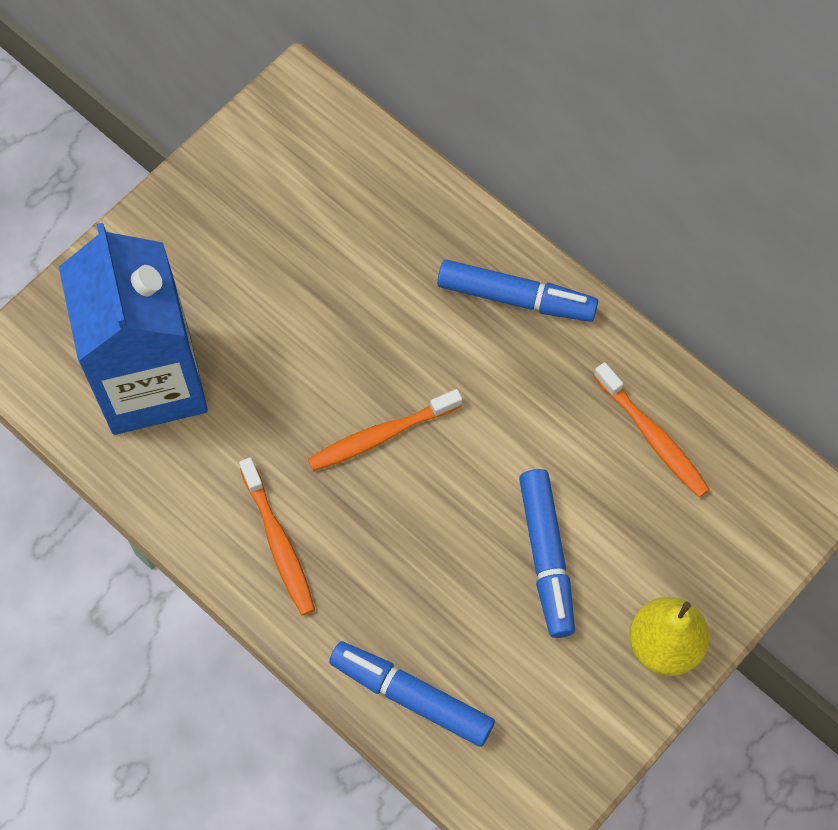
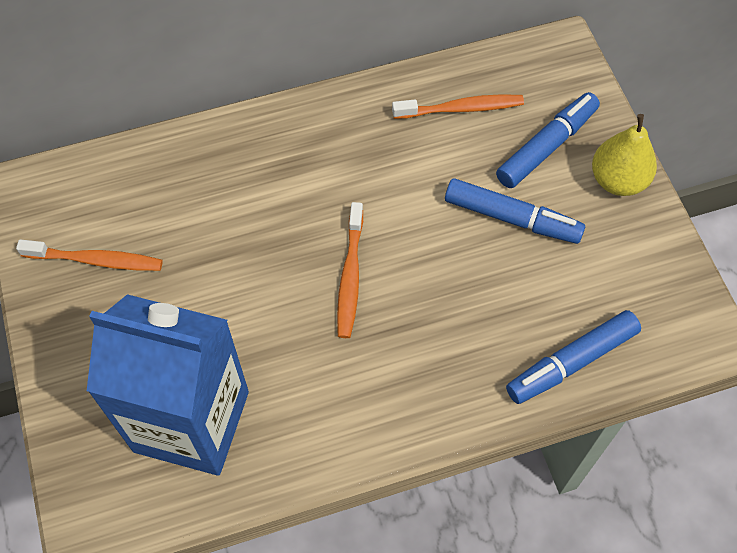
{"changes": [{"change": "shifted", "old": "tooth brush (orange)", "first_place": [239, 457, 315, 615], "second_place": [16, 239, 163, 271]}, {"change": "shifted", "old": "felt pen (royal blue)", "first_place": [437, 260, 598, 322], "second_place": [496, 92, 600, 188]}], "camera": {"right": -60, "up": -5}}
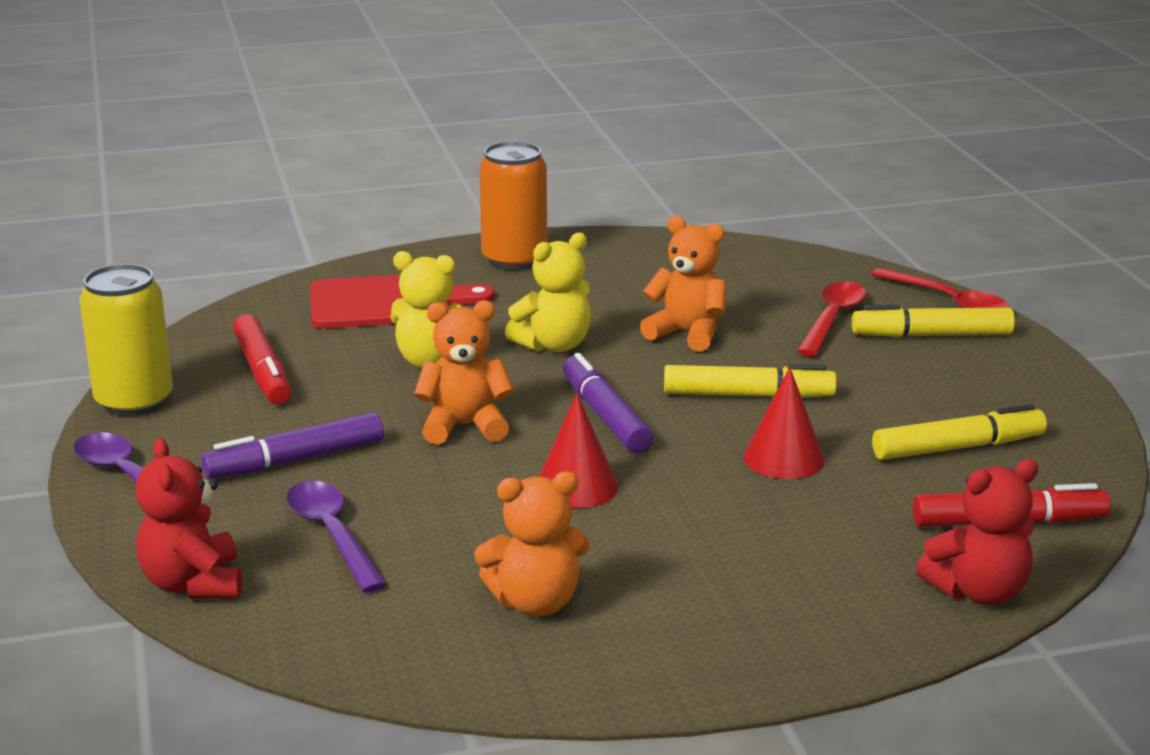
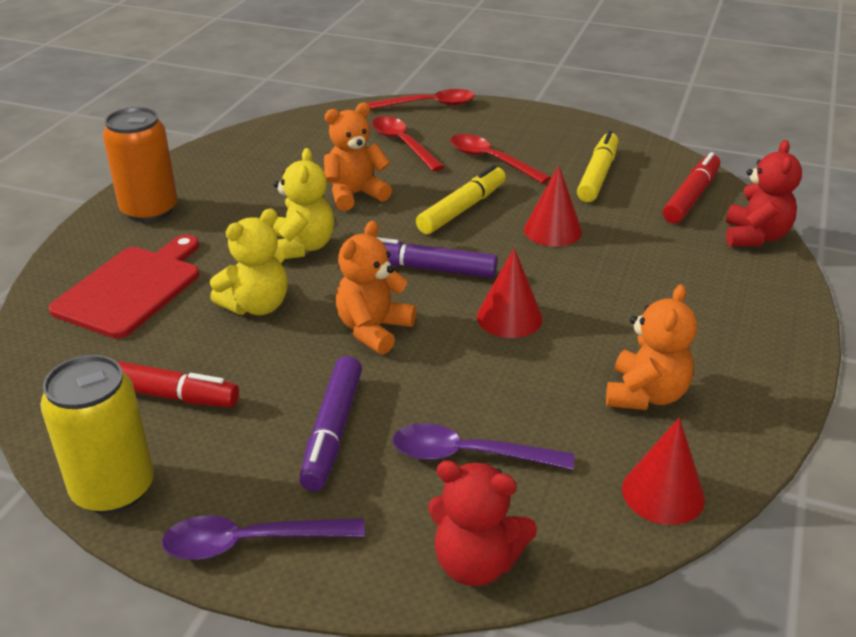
{"changes": [{"change": "gone", "old": "felt pen (golden)", "first_place": [852, 305, 1015, 337]}, {"change": "new", "new": "teaspoon (red)", "second_place": [450, 134, 551, 184]}, {"change": "new", "new": "cone shape (red)", "second_place": [622, 418, 705, 525]}], "camera": {"right": -55, "up": 10}}
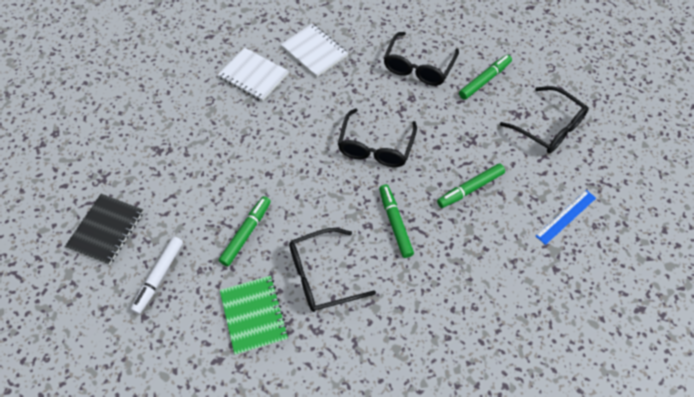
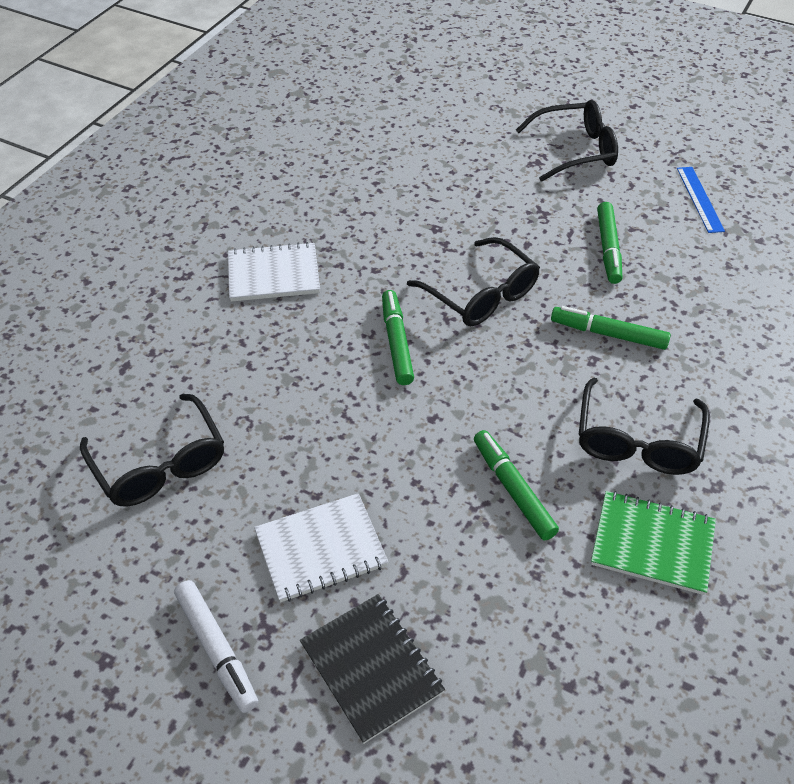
{"changes": [{"change": "shifted", "old": "felt pen (white)", "first_place": [130, 237, 183, 314], "second_place": [174, 580, 258, 713]}, {"change": "shifted", "old": "notebook (white)", "first_place": [218, 47, 289, 101], "second_place": [254, 493, 388, 602]}, {"change": "shifted", "old": "spectacles (black)", "first_place": [383, 32, 459, 86], "second_place": [80, 394, 224, 506]}, {"change": "shifted", "old": "felt pen (leaf-green)", "first_place": [459, 55, 512, 100], "second_place": [382, 290, 414, 385]}], "camera": {"right": -55, "up": -10}}
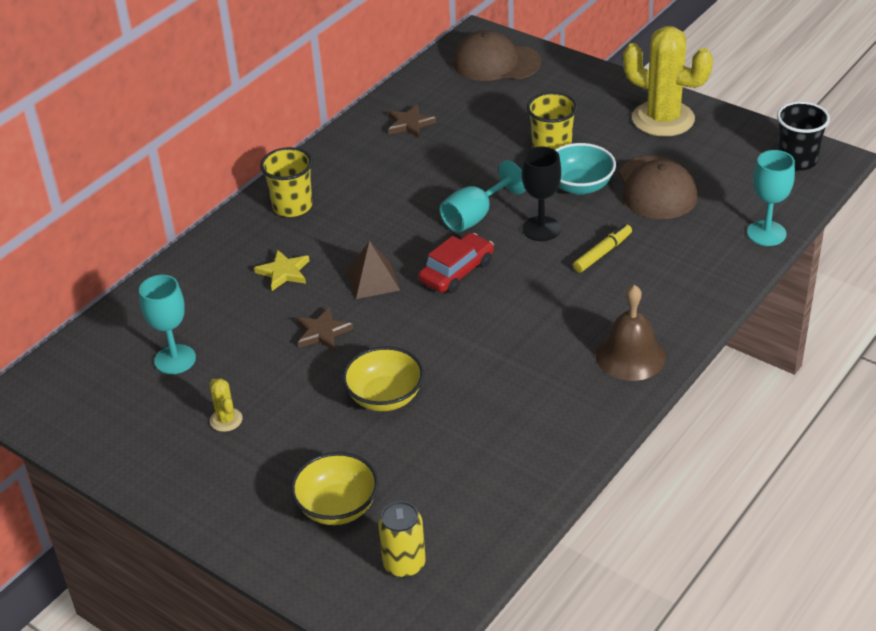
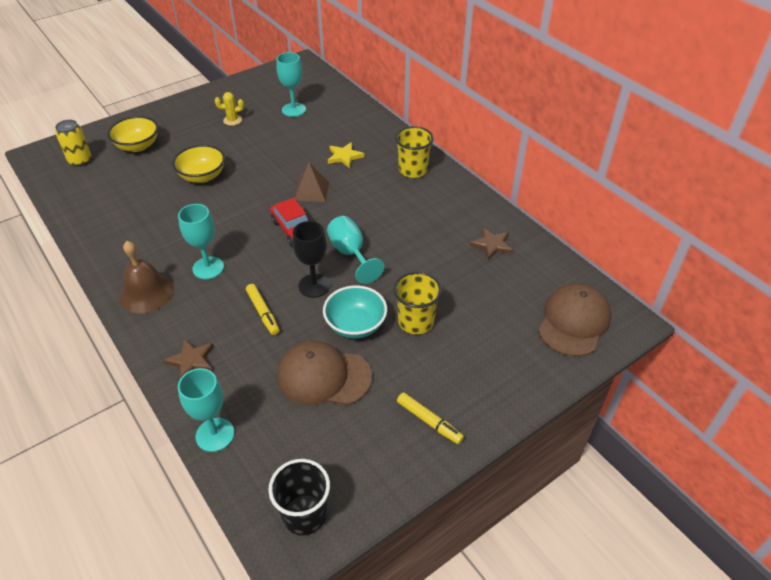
{"changes": [{"change": "new", "new": "goblet (turquoise)", "second_place": [178, 204, 224, 279]}, {"change": "shifted", "old": "star (dark brown)", "first_place": [296, 307, 353, 351], "second_place": [164, 339, 214, 379]}, {"change": "swapped", "old": "prickly plant (golden)", "new": "felt pen (golden)", "first_place": [623, 26, 713, 137], "second_place": [397, 392, 464, 444]}], "camera": {"right": 105, "up": 5}}
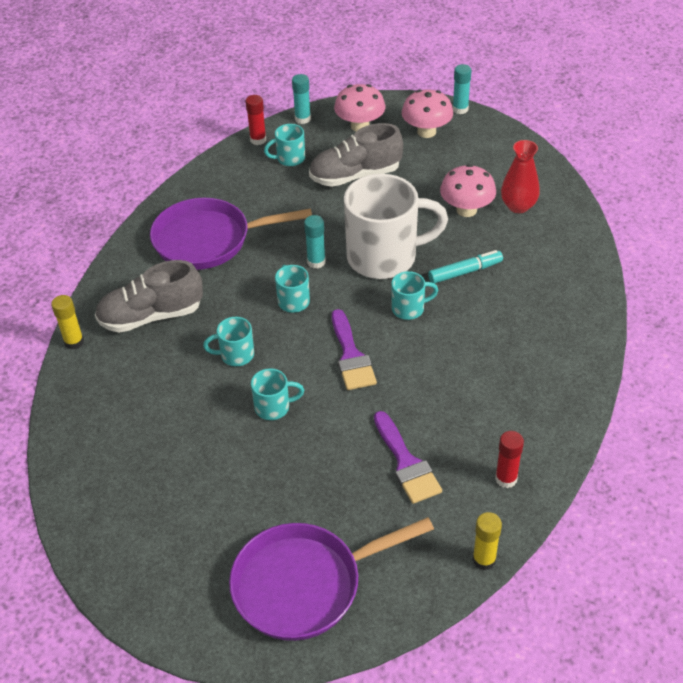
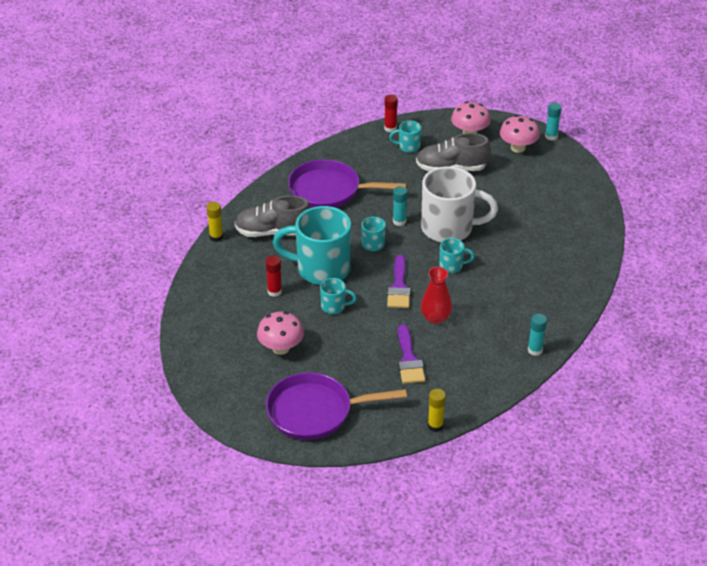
{"changes": [{"change": "gone", "old": "felt pen (turquoise)", "first_place": [428, 250, 503, 284]}, {"change": "shifted", "old": "stick of glue (turquoise)", "first_place": [292, 74, 311, 124], "second_place": [528, 314, 547, 356]}, {"change": "shifted", "old": "mushroom (rosy)", "first_place": [440, 164, 496, 217], "second_place": [257, 312, 304, 355]}, {"change": "shifted", "old": "stick of glue (red)", "first_place": [495, 431, 524, 488], "second_place": [266, 256, 282, 297]}, {"change": "shifted", "old": "tall vase (red)", "first_place": [501, 140, 540, 213], "second_place": [421, 267, 452, 324]}, {"change": "scaled", "old": "mug (turquoise)", "first_place": [203, 317, 254, 366], "second_place": [273, 206, 351, 285], "factor": 2.23}], "camera": {"right": 15, "up": -5}}
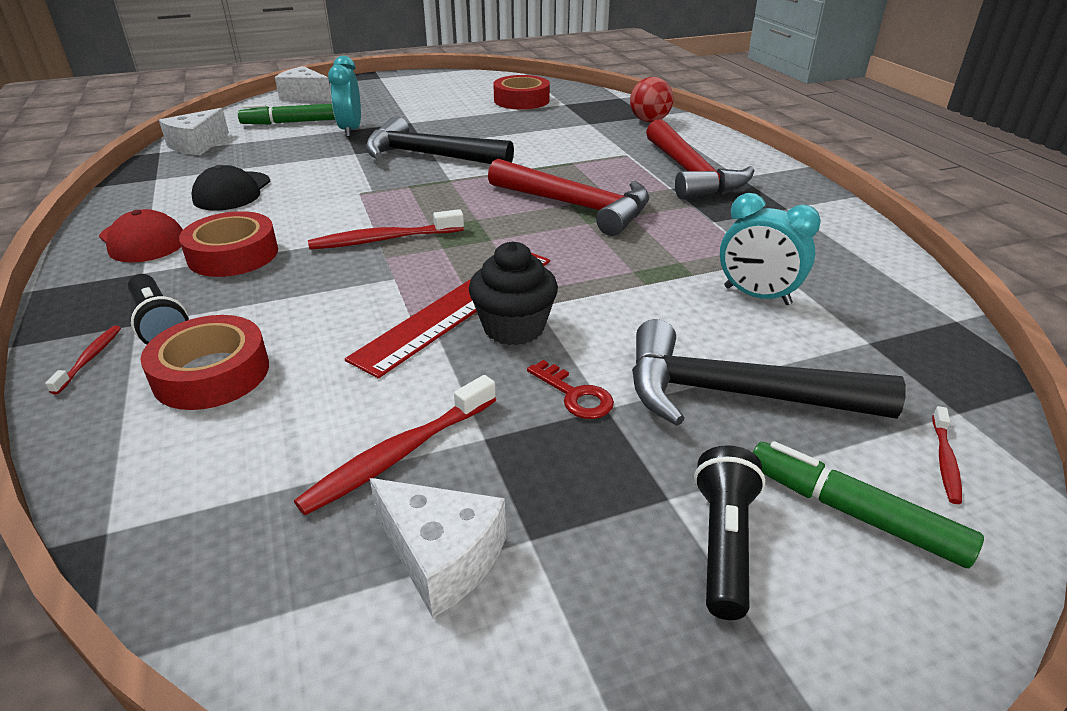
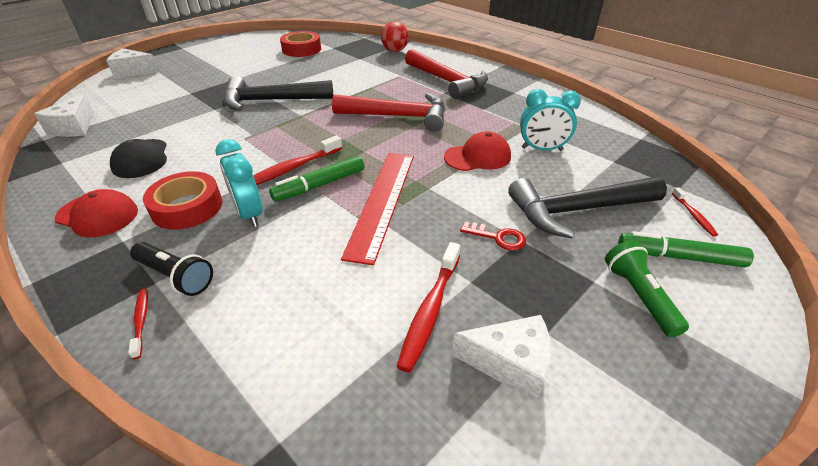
{"changes": [{"change": "gone", "old": "tape (red)", "first_place": [141, 315, 269, 410]}, {"change": "gone", "old": "cupcake (black)", "first_place": [469, 241, 558, 345]}, {"change": "new", "new": "cap (red)", "second_place": [444, 131, 511, 171]}, {"change": "shifted", "old": "felt pen (leaf-green)", "first_place": [238, 104, 335, 124], "second_place": [269, 156, 364, 202]}, {"change": "shifted", "old": "alarm clock (turquoise)", "first_place": [328, 56, 361, 137], "second_place": [215, 139, 263, 227]}, {"change": "repainted", "old": "flashlight (black)", "new": "flashlight (leaf-green)", "first_place": [694, 445, 765, 620], "second_place": [605, 240, 689, 337]}], "camera": {"right": -25, "up": 5}}
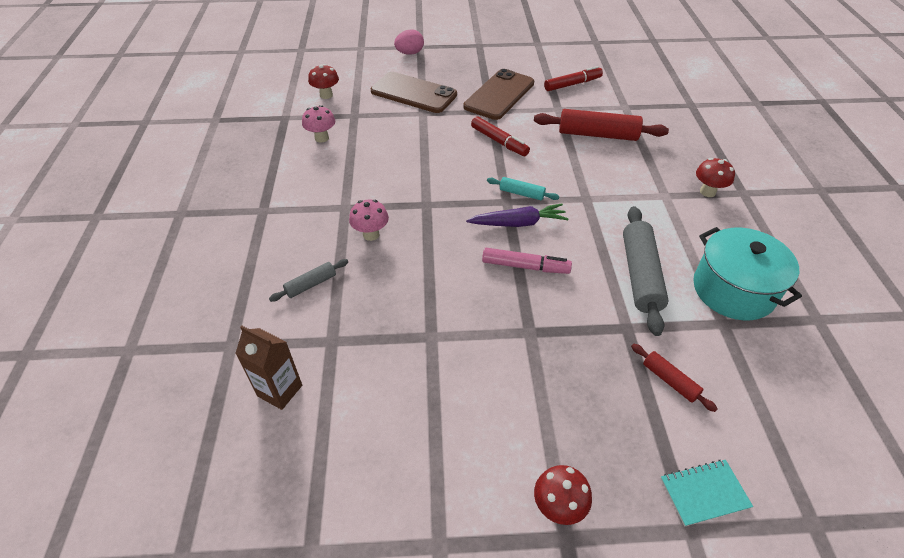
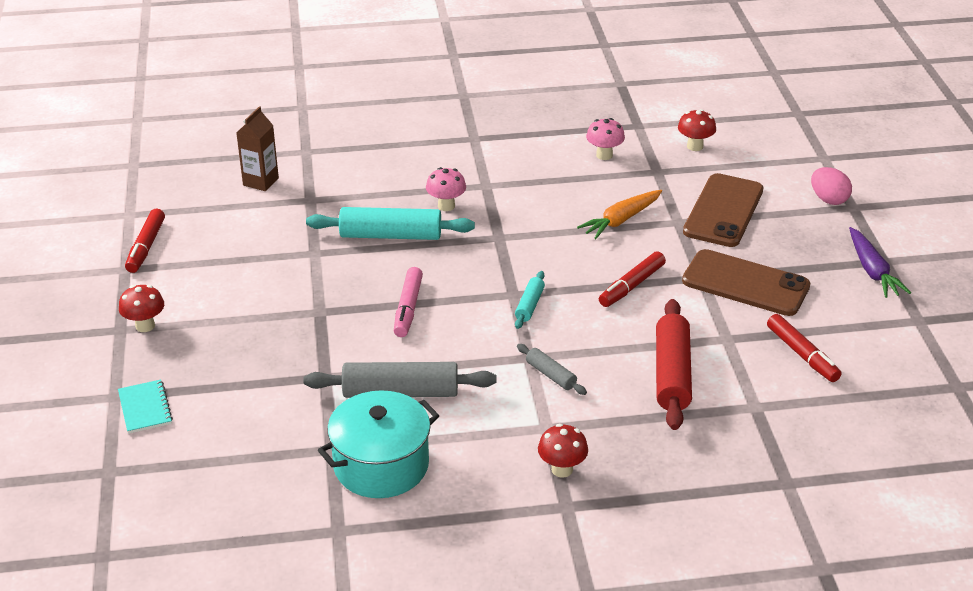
{"changes": [{"change": "gone", "old": "pastry roller (red)", "first_place": [631, 344, 717, 412]}, {"change": "new", "new": "felt pen (red)", "second_place": [125, 209, 165, 273]}, {"change": "new", "new": "pastry roller (turquoise)", "second_place": [306, 207, 475, 240]}, {"change": "new", "new": "root vegetable (orange)", "second_place": [577, 190, 662, 239]}, {"change": "shifted", "old": "pastry roller (ash-grey)", "first_place": [269, 259, 348, 302], "second_place": [517, 344, 587, 395]}, {"change": "shifted", "old": "root vegetable (royal purple)", "first_place": [466, 203, 569, 227], "second_place": [849, 227, 911, 298]}], "camera": {"right": 85, "up": -10}}
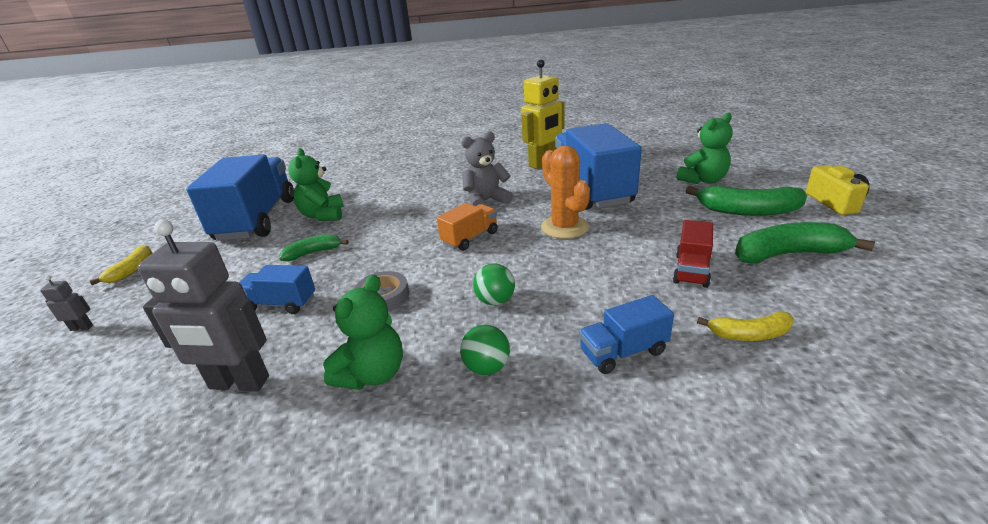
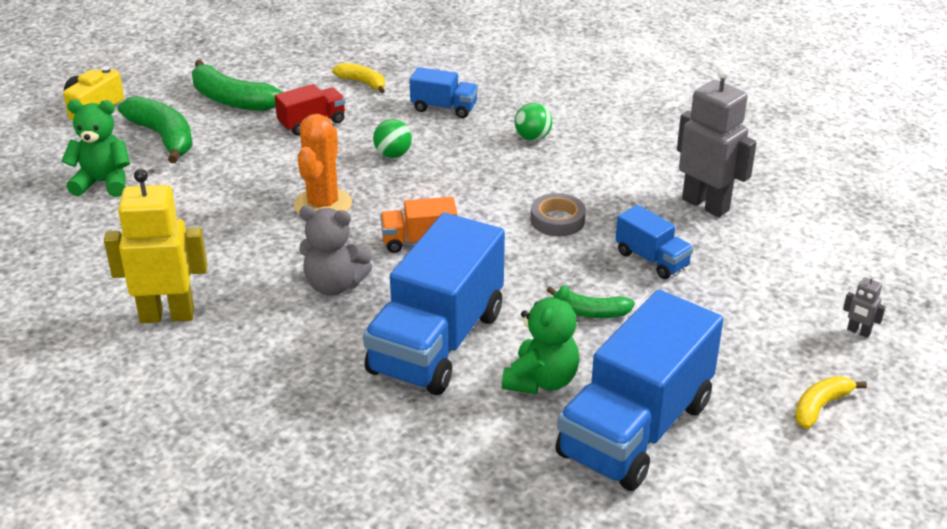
{"changes": [{"change": "gone", "old": "stuffed bear (leaf-green)", "first_place": [323, 275, 403, 390]}, {"change": "shifted", "old": "play ball (leaf-green)", "first_place": [473, 263, 515, 305], "second_place": [373, 119, 412, 158]}, {"change": "shifted", "old": "lorry (royal blue)", "first_place": [555, 123, 642, 210], "second_place": [363, 213, 505, 395]}], "camera": {"right": -145, "up": 5}}
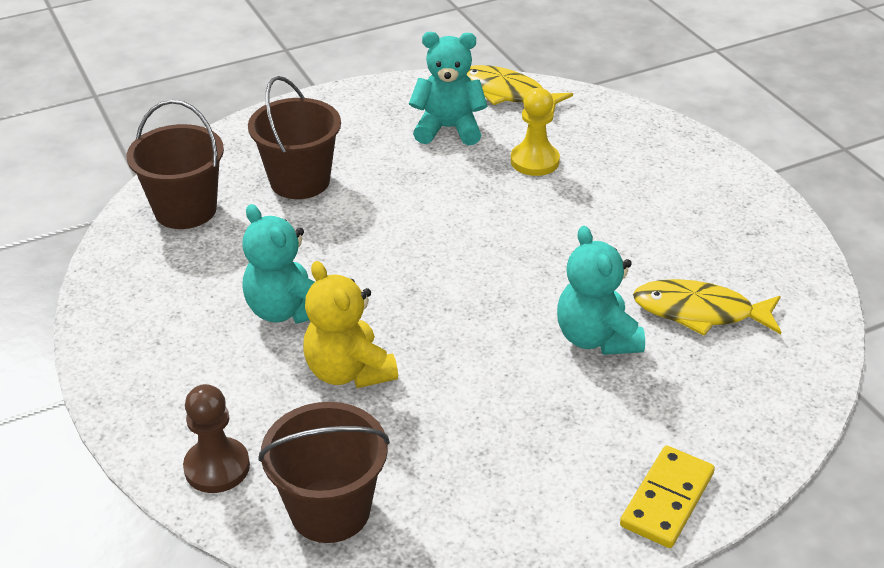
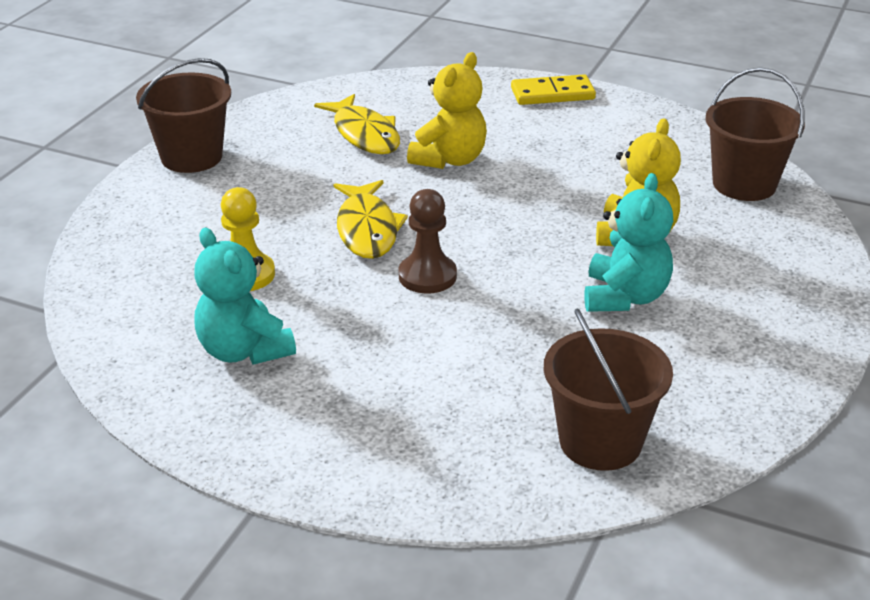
{"changes": [{"change": "shifted", "old": "chess pawn (dark brown)", "first_place": [183, 384, 250, 493], "second_place": [399, 189, 457, 293]}, {"change": "shifted", "old": "pail (dark brown)", "first_place": [248, 76, 341, 199], "second_place": [136, 58, 231, 173]}, {"change": "shifted", "old": "toy fish (golden)", "first_place": [466, 65, 573, 114], "second_place": [334, 180, 408, 259]}, {"change": "repainted", "old": "stuffed bear (turquoise)", "new": "stuffed bear (golden)", "first_place": [557, 226, 645, 355], "second_place": [407, 52, 487, 169]}], "camera": {"right": -130, "up": -5}}
